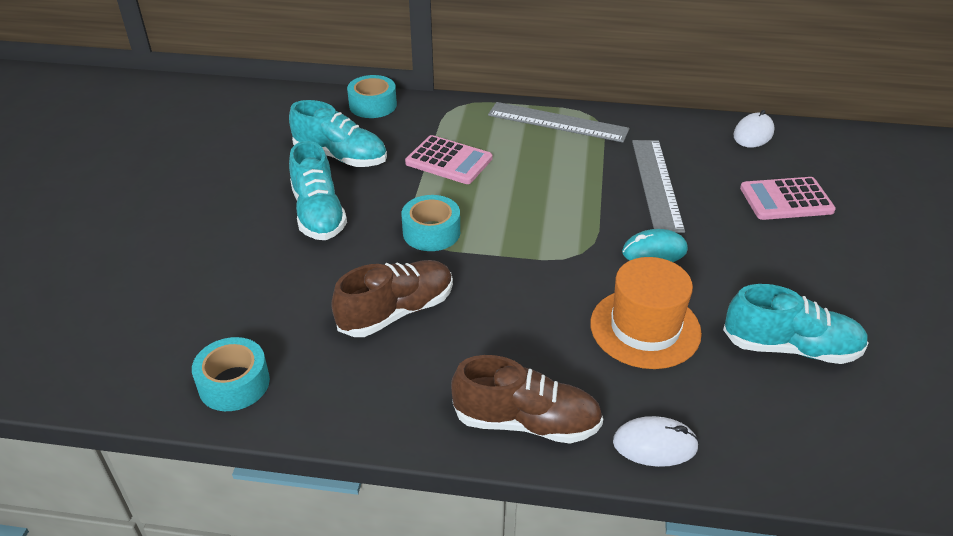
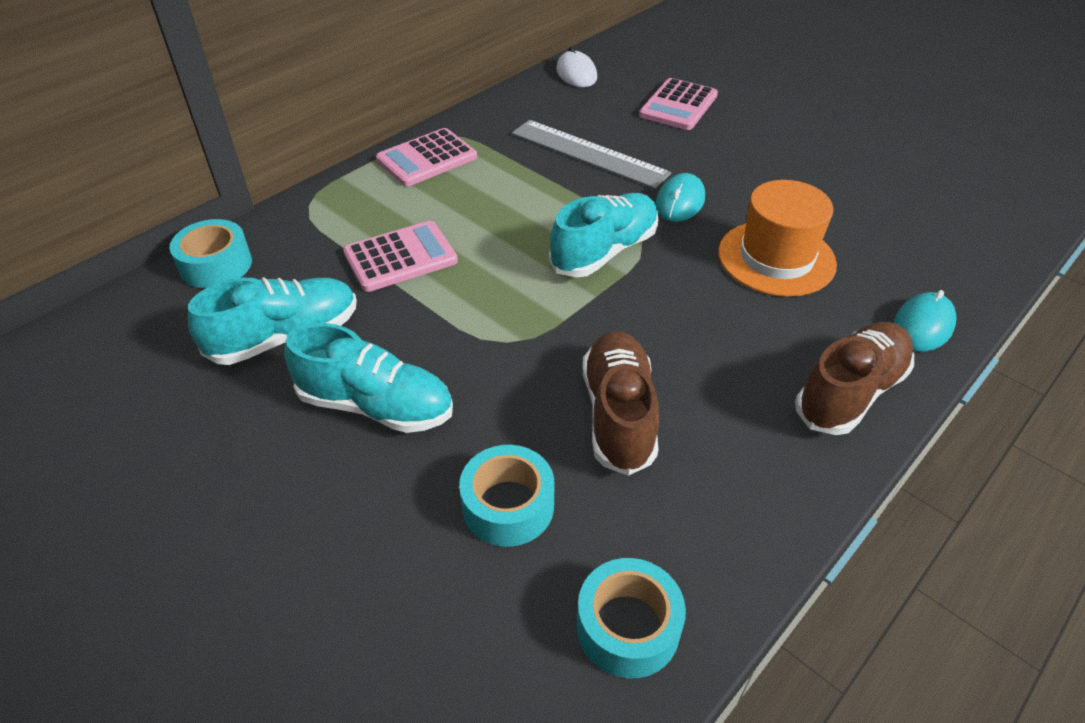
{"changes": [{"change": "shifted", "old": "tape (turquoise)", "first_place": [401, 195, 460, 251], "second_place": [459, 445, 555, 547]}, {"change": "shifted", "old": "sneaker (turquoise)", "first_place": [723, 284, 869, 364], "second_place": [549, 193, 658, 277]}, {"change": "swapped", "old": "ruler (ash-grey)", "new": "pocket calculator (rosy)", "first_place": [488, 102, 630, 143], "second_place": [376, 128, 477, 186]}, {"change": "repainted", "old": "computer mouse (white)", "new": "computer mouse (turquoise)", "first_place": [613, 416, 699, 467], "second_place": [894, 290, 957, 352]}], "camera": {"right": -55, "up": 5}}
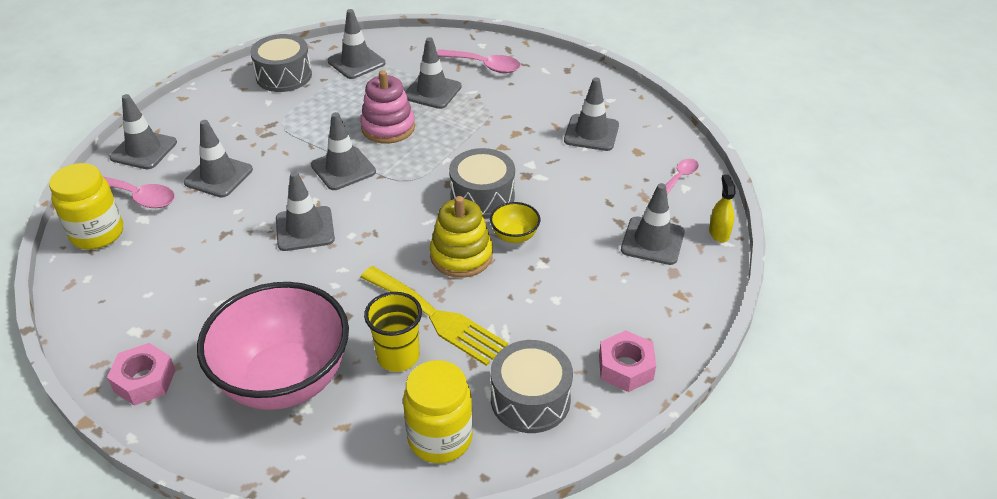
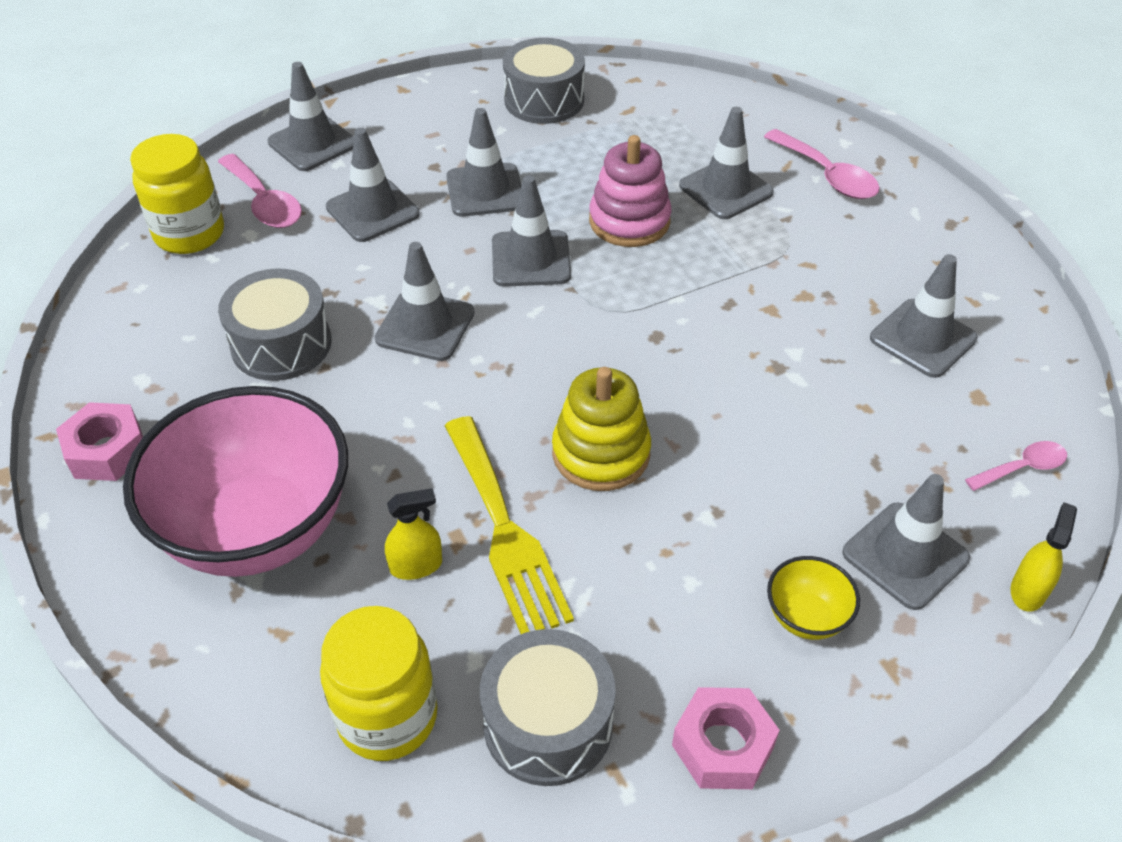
{"changes": [{"change": "shifted", "old": "safety cone (ash-grey)", "first_place": [328, 9, 385, 79], "second_place": [446, 108, 521, 217]}, {"change": "shifted", "old": "drum (ash-grey)", "first_place": [449, 148, 515, 219], "second_place": [218, 269, 331, 381]}, {"change": "shifted", "old": "deep dish (golden)", "first_place": [490, 202, 540, 243], "second_place": [767, 556, 860, 640]}, {"change": "swapped", "old": "beaker (golden)", "new": "spray bottle (golden)", "first_place": [364, 292, 422, 372], "second_place": [385, 488, 442, 580]}], "camera": {"right": 30, "up": 5}}
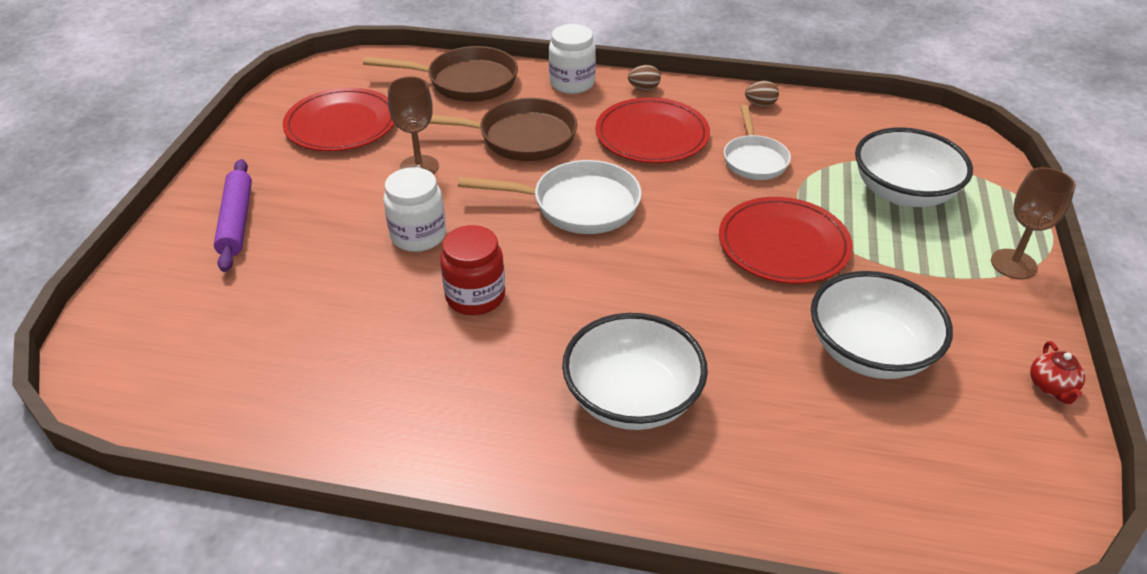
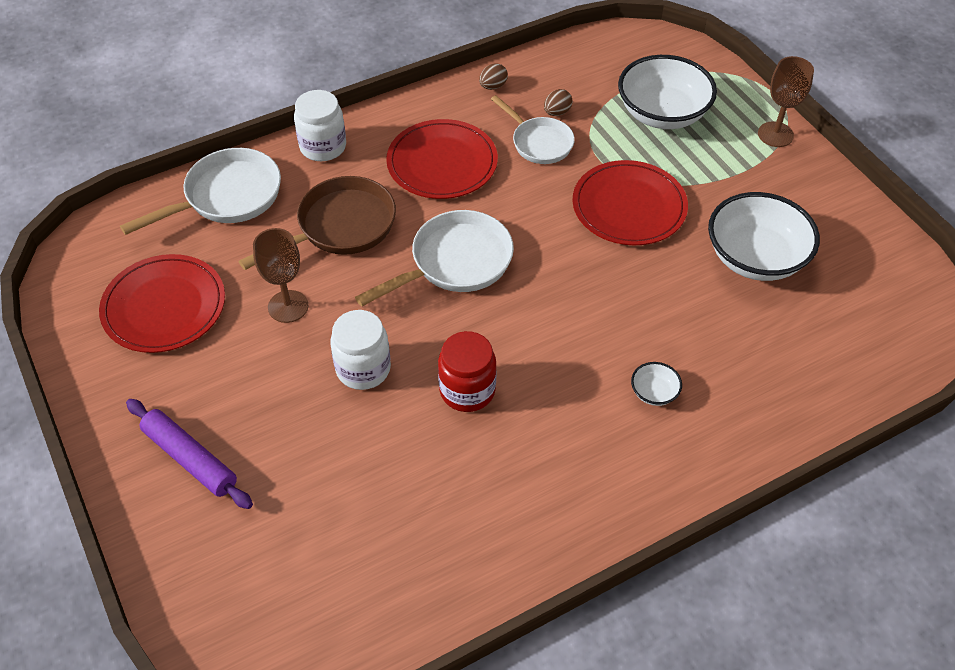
{"changes": [{"change": "gone", "old": "tea pot (red)", "first_place": [1030, 341, 1085, 404]}, {"change": "shifted", "old": "toy egg (dark brown)", "first_place": [628, 65, 661, 90], "second_place": [544, 89, 573, 116]}, {"change": "repainted", "old": "pan (dark brown)", "new": "pan (white)", "first_place": [363, 46, 518, 102], "second_place": [120, 148, 281, 235]}, {"change": "scaled", "old": "deep dish (white)", "first_place": [562, 313, 708, 430], "second_place": [631, 362, 682, 406], "factor": 0.43}], "camera": {"right": -40, "up": 10}}
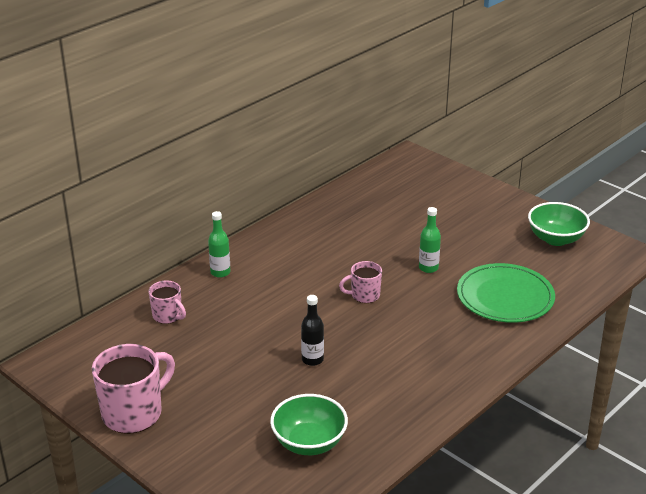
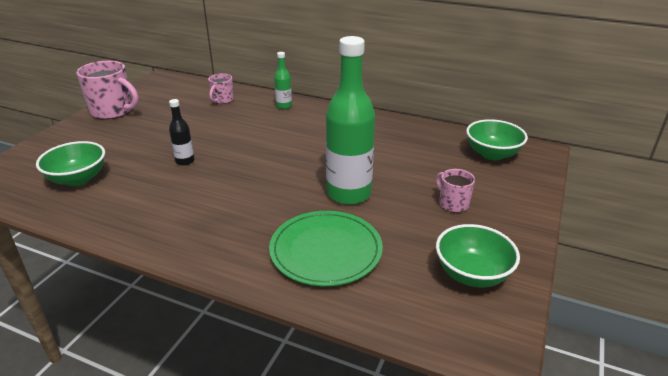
{"changes": [{"change": "new", "new": "deep dish (leaf-green)", "second_place": [466, 119, 528, 160]}, {"change": "shifted", "old": "mug (rosy)", "first_place": [339, 261, 382, 303], "second_place": [436, 169, 475, 213]}, {"change": "scaled", "old": "drink bottle (leaf-green)", "first_place": [419, 207, 441, 273], "second_place": [326, 36, 375, 205], "factor": 2.16}], "camera": {"right": 70, "up": 0}}
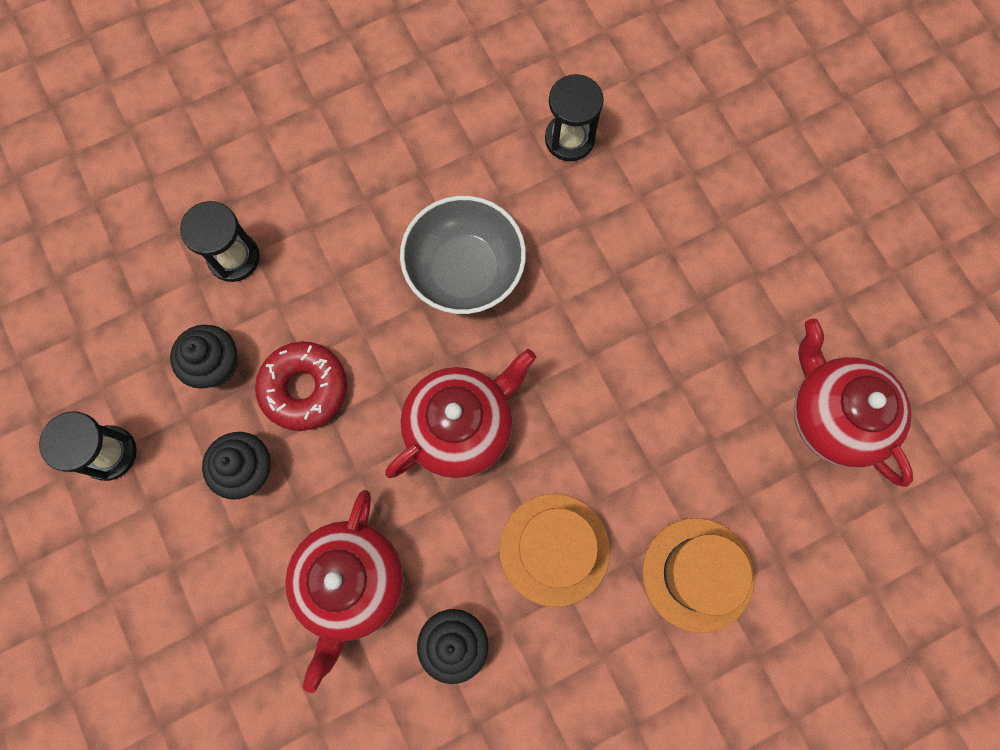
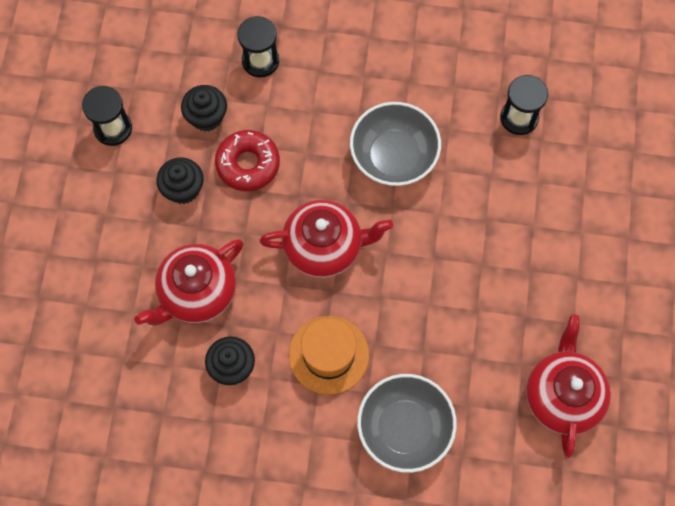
{"changes": [{"change": "swapped", "old": "hat (orange)", "new": "deep dish (ash-grey)", "first_place": [642, 518, 754, 633], "second_place": [357, 374, 457, 473]}], "camera": {"right": 35, "up": -5}}
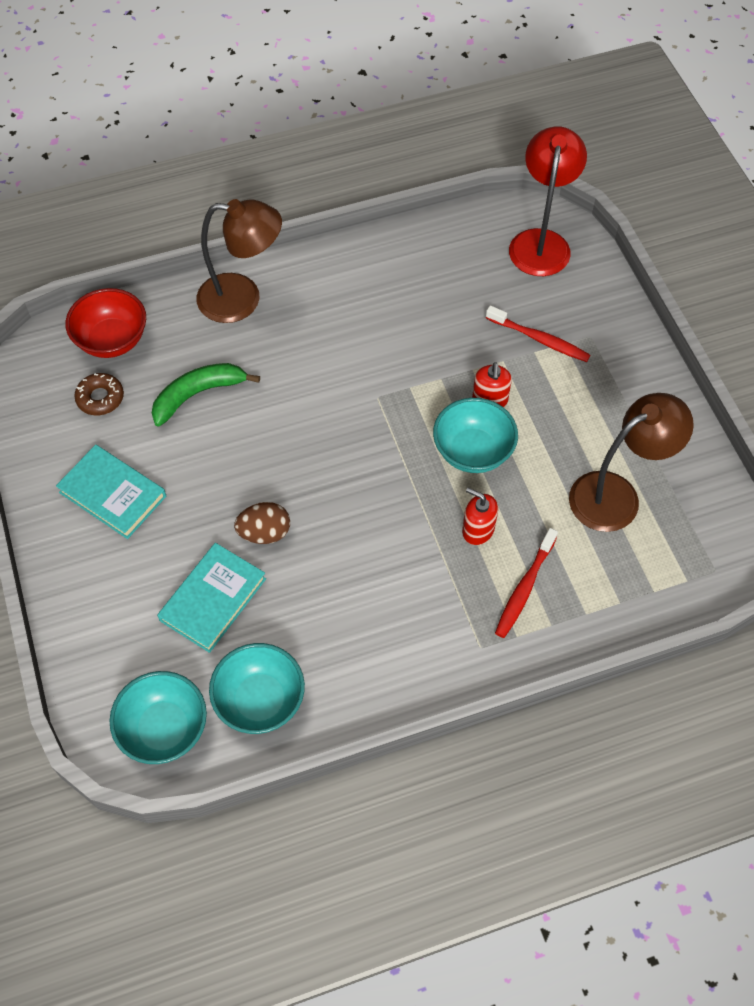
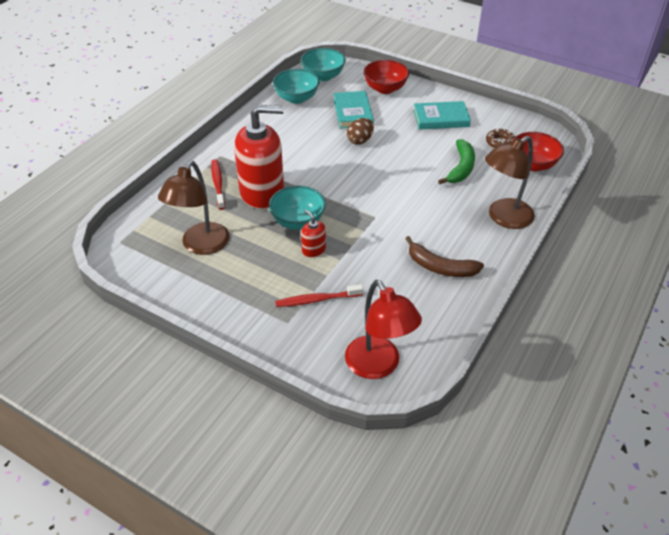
{"changes": [{"change": "new", "new": "deep dish (red)", "second_place": [363, 60, 409, 94]}, {"change": "new", "new": "toy banana (dark brown)", "second_place": [405, 236, 484, 277]}, {"change": "scaled", "old": "soap pump (red)", "first_place": [462, 488, 498, 545], "second_place": [234, 105, 284, 209], "factor": 2.33}], "camera": {"right": 140, "up": -15}}
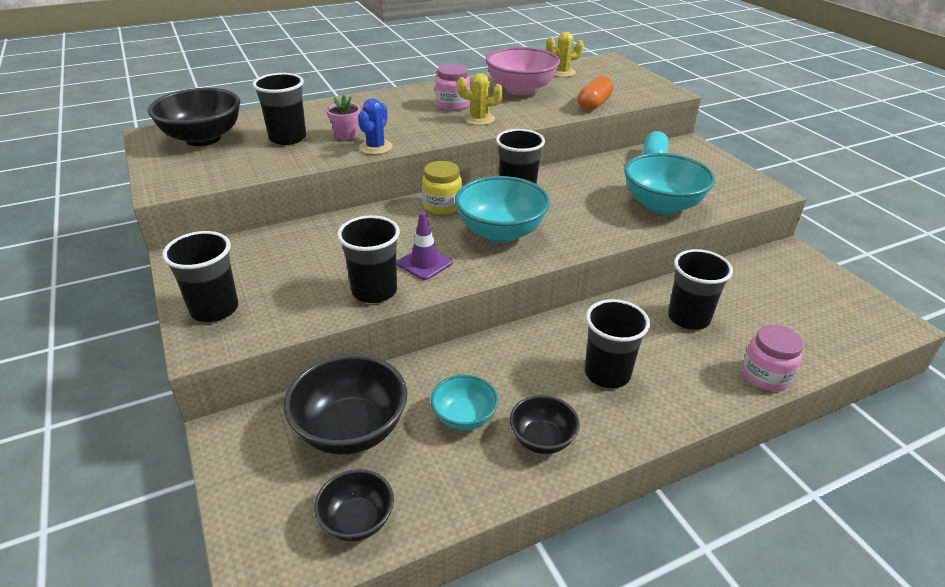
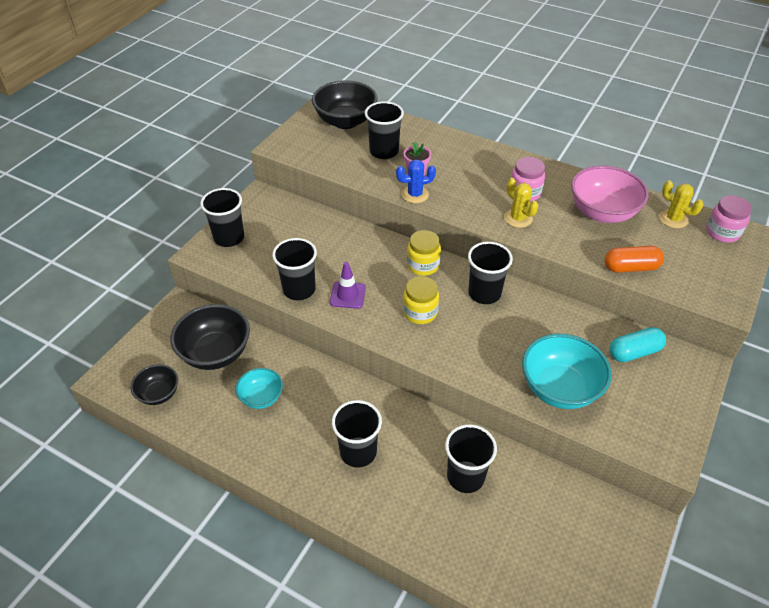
{"changes": [{"change": "gone", "old": "deep dish (black)", "first_place": [510, 395, 580, 454]}, {"change": "shifted", "old": "jar (rosy)", "first_place": [742, 324, 804, 391], "second_place": [706, 195, 752, 243]}, {"change": "swapped", "old": "deep dish (turquoise)", "new": "jar (golden)", "first_place": [455, 176, 550, 243], "second_place": [403, 276, 439, 324]}], "camera": {"right": 55, "up": 10}}
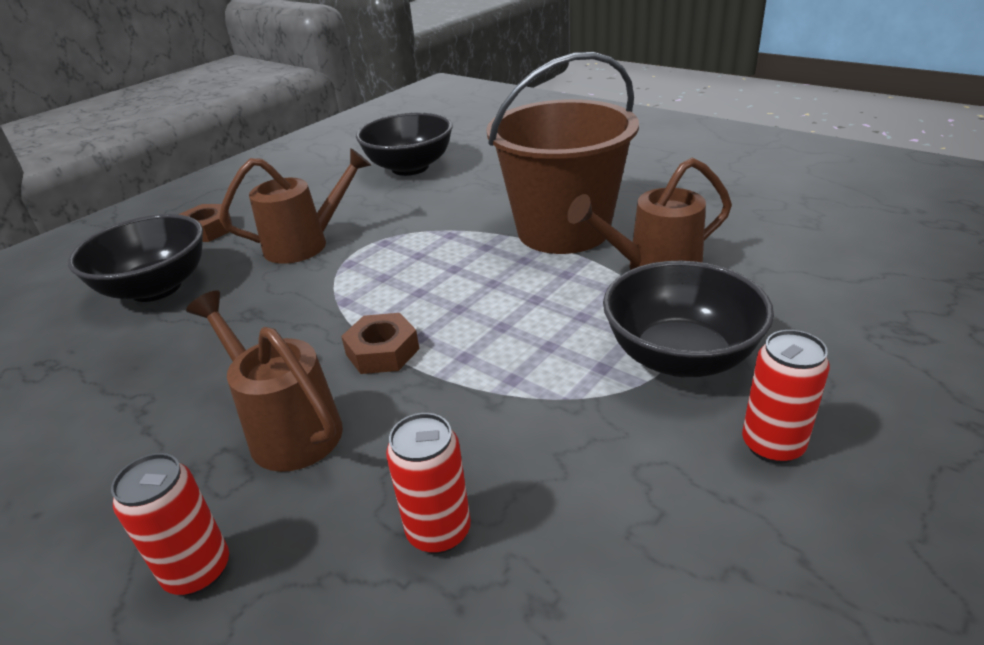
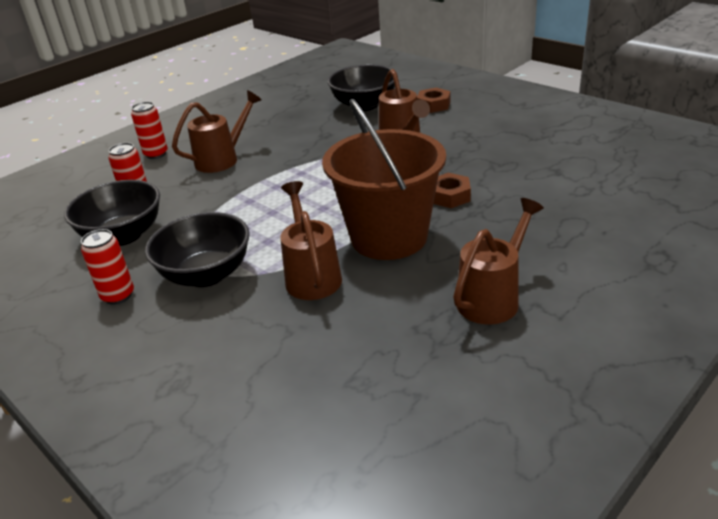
{"changes": [{"change": "new", "new": "watering can (dark brown)", "second_place": [453, 198, 544, 325]}, {"change": "shifted", "old": "hexagon nut (dark brown)", "first_place": [341, 313, 419, 374], "second_place": [434, 173, 471, 208]}, {"change": "shifted", "old": "deep dish (black)", "first_place": [356, 112, 452, 176], "second_place": [64, 180, 160, 246]}], "camera": {"right": 95, "up": 0}}
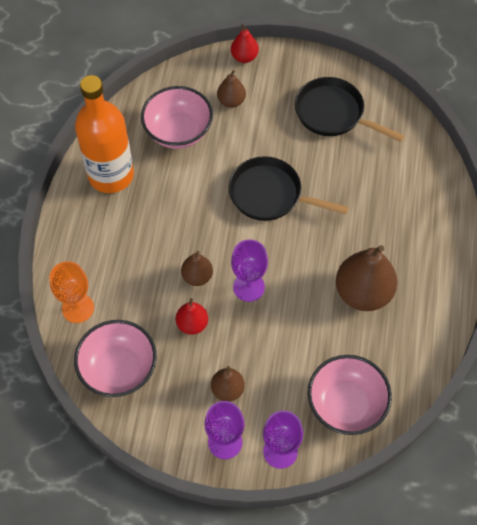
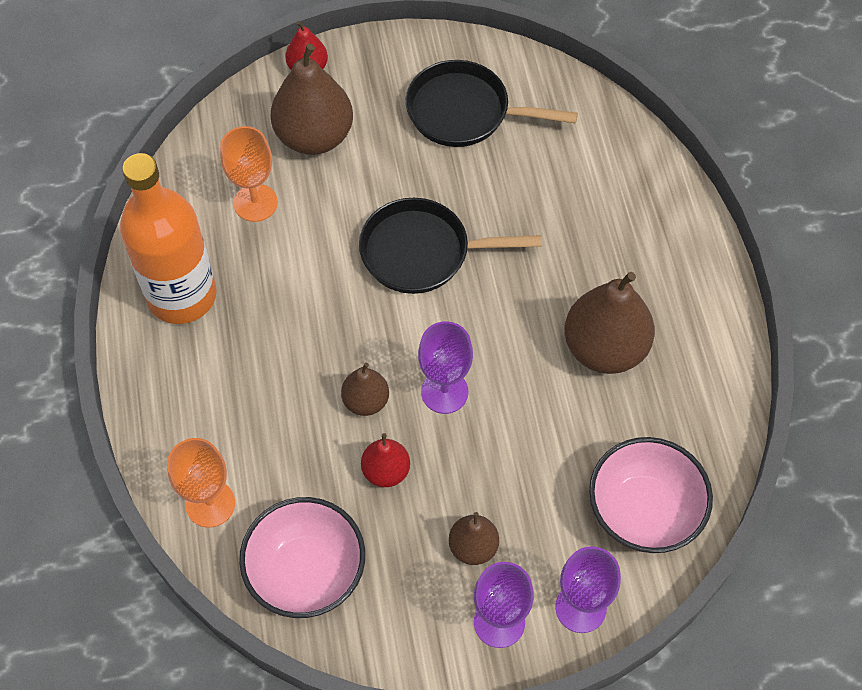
{"changes": [{"change": "swapped", "old": "deep dish (rosy)", "new": "goblet (orange)", "first_place": [141, 86, 213, 149], "second_place": [220, 126, 278, 222]}, {"change": "scaled", "old": "toy pear (dark brown)", "first_place": [217, 70, 246, 108], "second_place": [271, 44, 353, 155], "factor": 1.88}], "camera": {"right": -20, "up": 0}}
